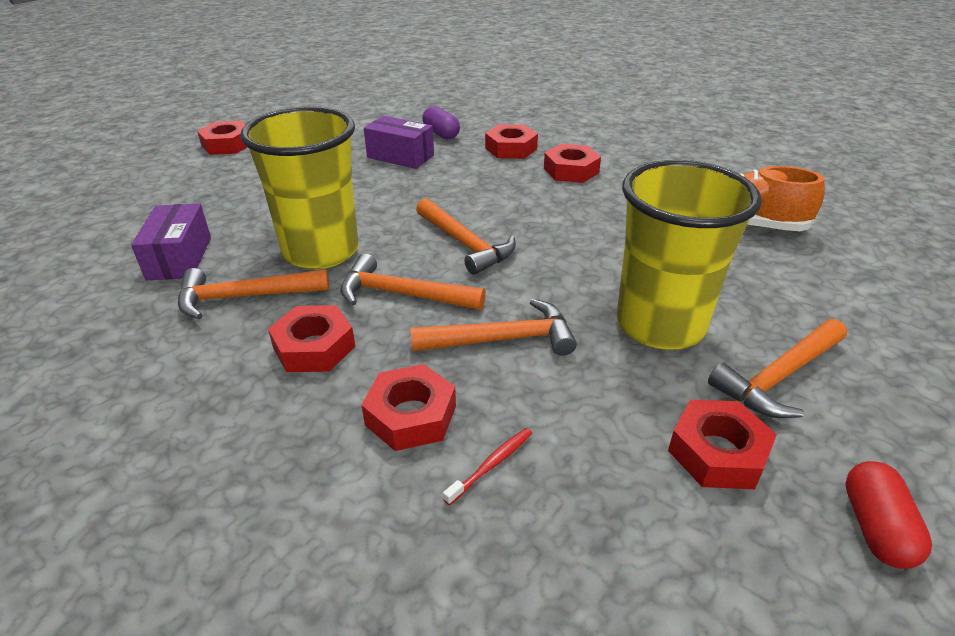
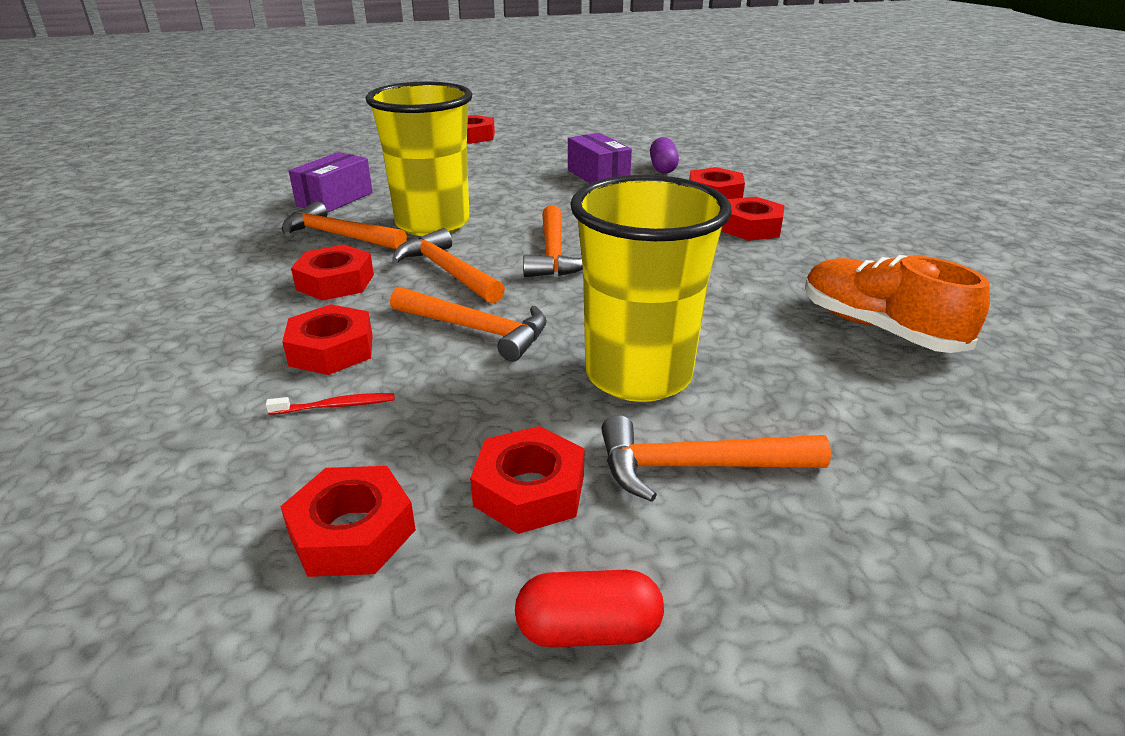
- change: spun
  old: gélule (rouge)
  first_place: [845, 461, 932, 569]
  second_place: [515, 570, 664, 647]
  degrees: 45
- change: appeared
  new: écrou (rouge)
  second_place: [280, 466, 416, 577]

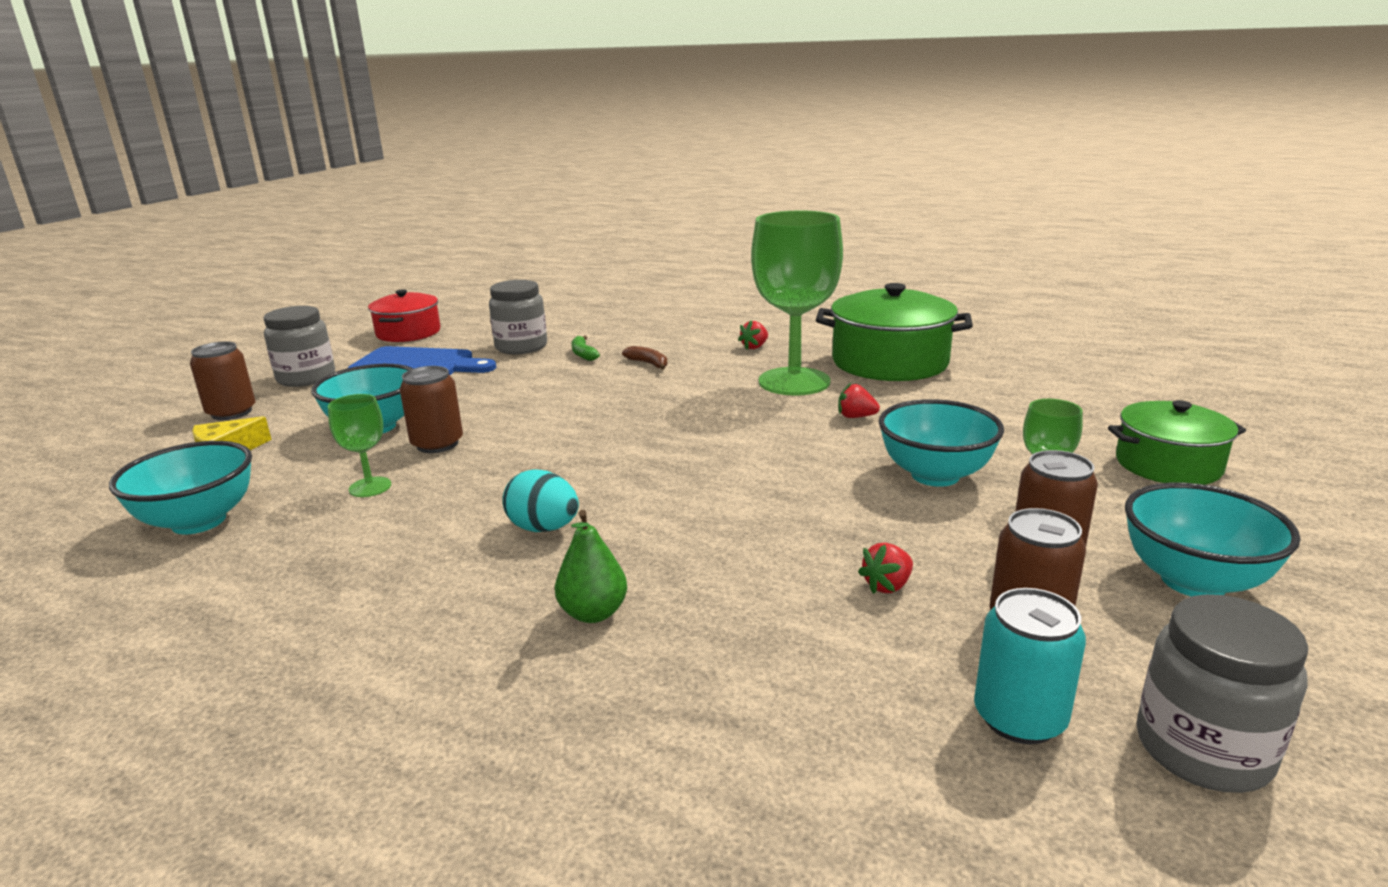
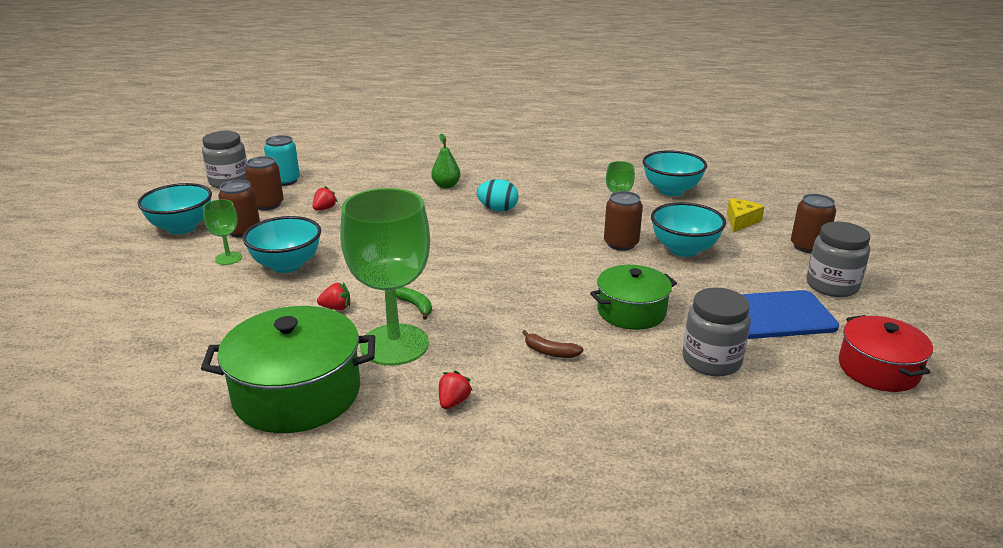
- change: relocated
  old: banane (vert)
  first_place: [571, 335, 600, 361]
  second_place: [396, 287, 432, 320]
- change: relocated
  old: marmite (vert)
  first_place: [1108, 400, 1246, 485]
  second_place: [590, 265, 677, 330]

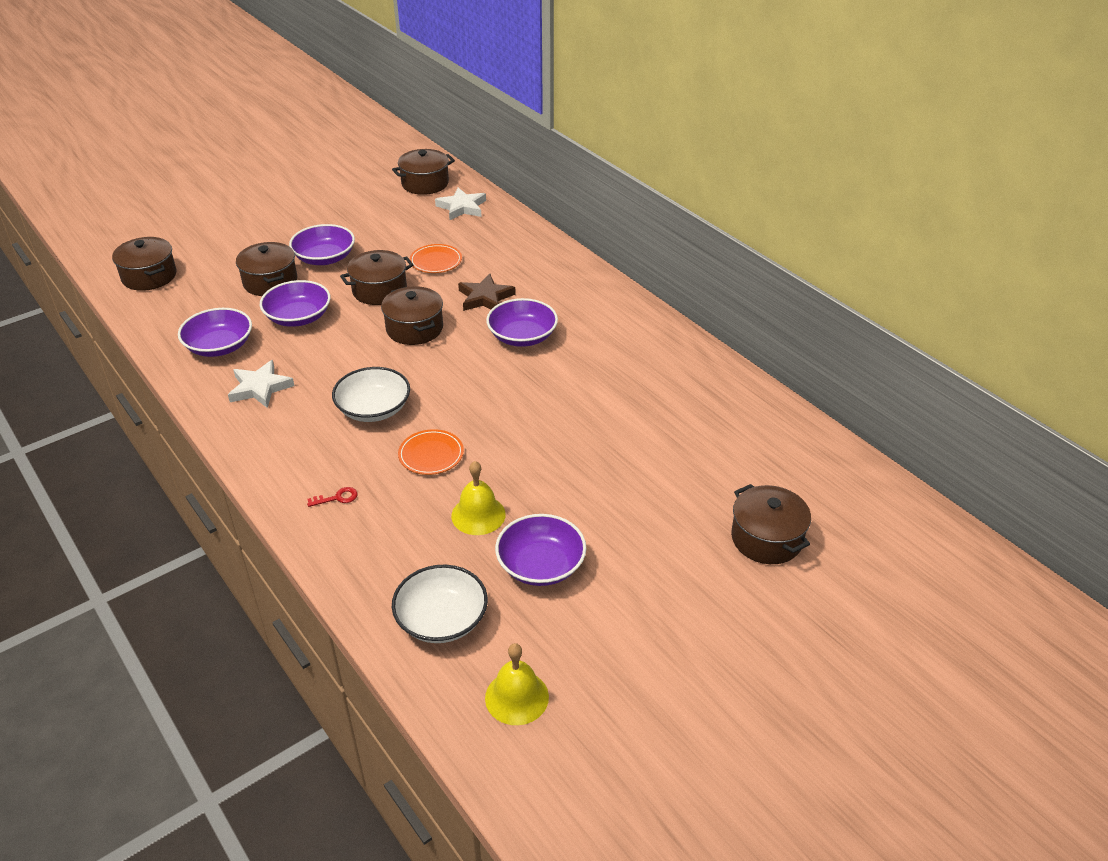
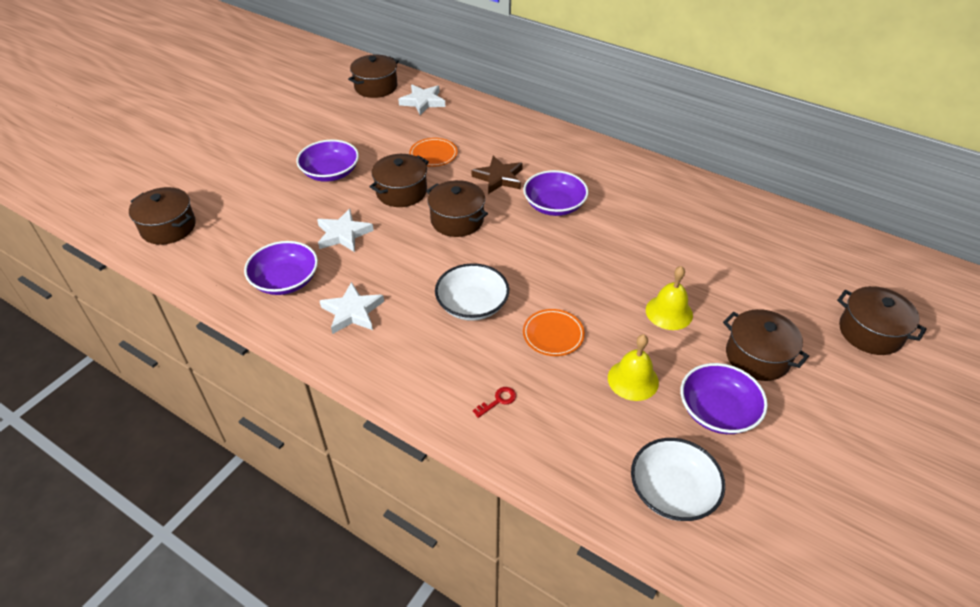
- change: relocated
  old: marmite (marron)
  first_place: [236, 242, 297, 296]
  second_place: [723, 309, 809, 381]
- change: exchanged
  old: bol (violet)
  new: étoile (blanc)
  first_place: [260, 280, 331, 327]
  second_place: [317, 209, 374, 252]
- change: relocated
  old: cloche (jaune)
  first_place: [485, 643, 549, 725]
  second_place: [646, 266, 693, 330]

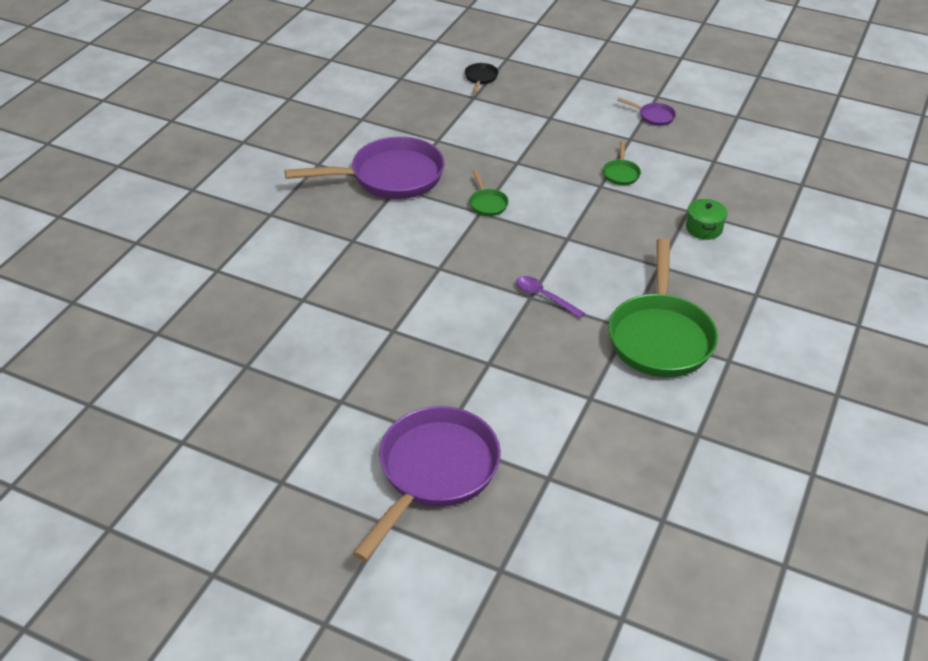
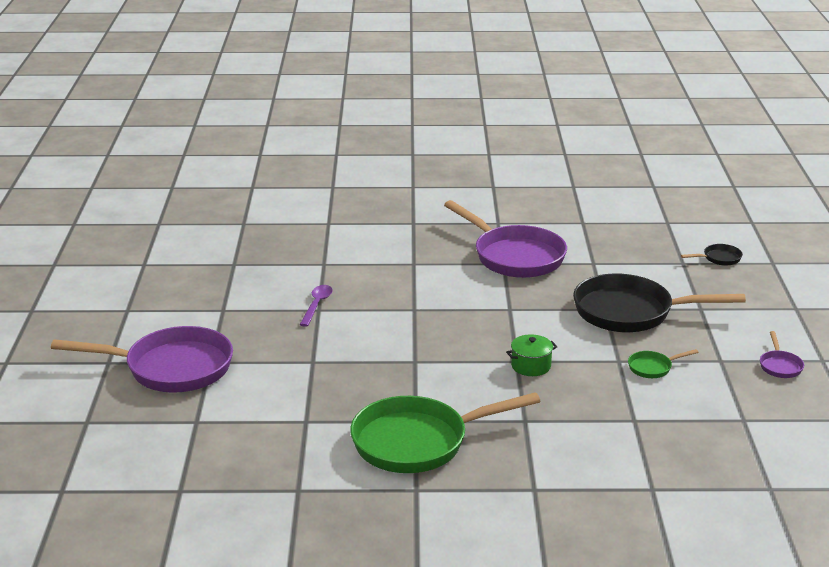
- change: missing
  old: poêle (vert)
  first_place: [469, 170, 509, 216]
- change: relocated
  old: cuillère (violet)
  first_place: [516, 276, 585, 318]
  second_place: [300, 285, 333, 327]
- change: relocated
  old: marmite (vert)
  first_place: [686, 199, 728, 240]
  second_place: [506, 334, 558, 376]
- change: appeared
  new: poêle (noir)
  second_place: [573, 274, 746, 332]

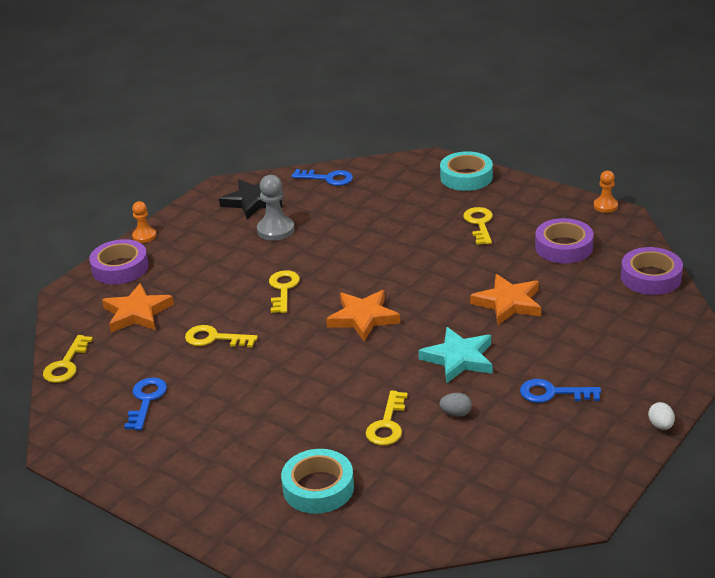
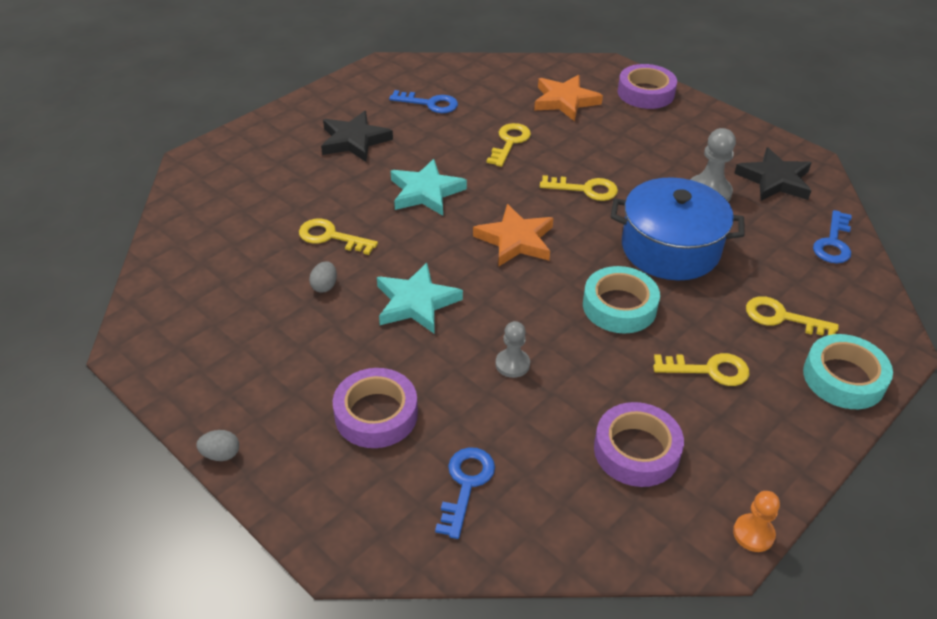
- change: relocated
  old: clé (jaune)
  first_place: [43, 335, 93, 383]
  second_place: [746, 296, 839, 335]
- change: missing
  old: pion (orange)
  first_place: [132, 201, 157, 243]
- change: relocated
  old: ruban adhésif (turquoise)
  first_place: [281, 449, 354, 514]
  second_place: [583, 266, 660, 333]
- change: exchanged
  old: étoile (orange)
  new: pion (gris)
  first_place: [470, 274, 541, 325]
  second_place: [496, 321, 530, 378]
- change: relocated
  old: clé (bleu)
  first_place: [520, 379, 601, 403]
  second_place: [435, 448, 495, 539]
- change: relocated
  old: ruban adhésif (violet)
  first_place: [621, 247, 683, 295]
  second_place: [333, 368, 418, 448]
- change: colour
  old: œuf (blanc)
  new: œuf (gris)
  first_place: [648, 402, 675, 430]
  second_place: [196, 430, 239, 461]
- change: appeared
  new: étoile (noir)
  second_place: [321, 111, 393, 162]
- change: appeared
  new: étoile (turquoise)
  second_place: [391, 159, 467, 216]
- change: appeared
  new: marmite (bleu)
  second_place: [611, 177, 744, 280]

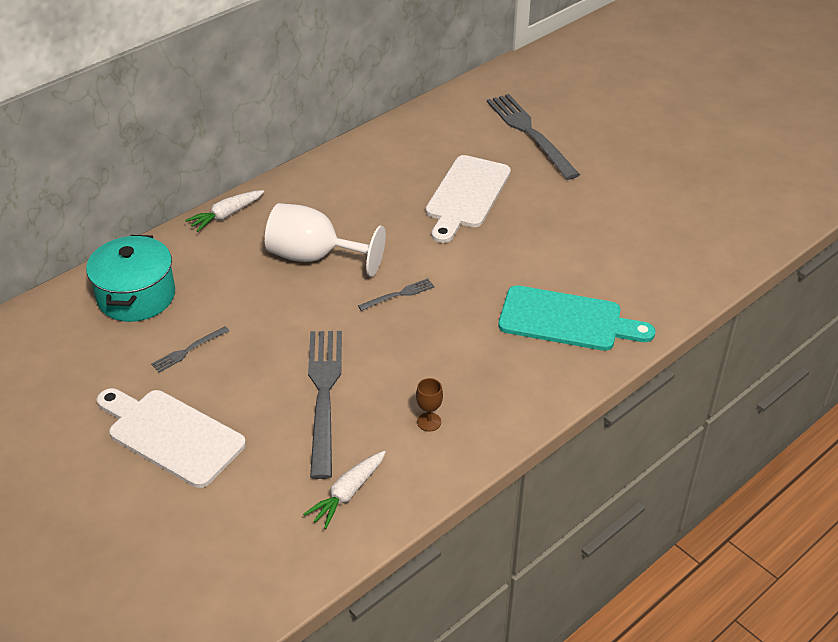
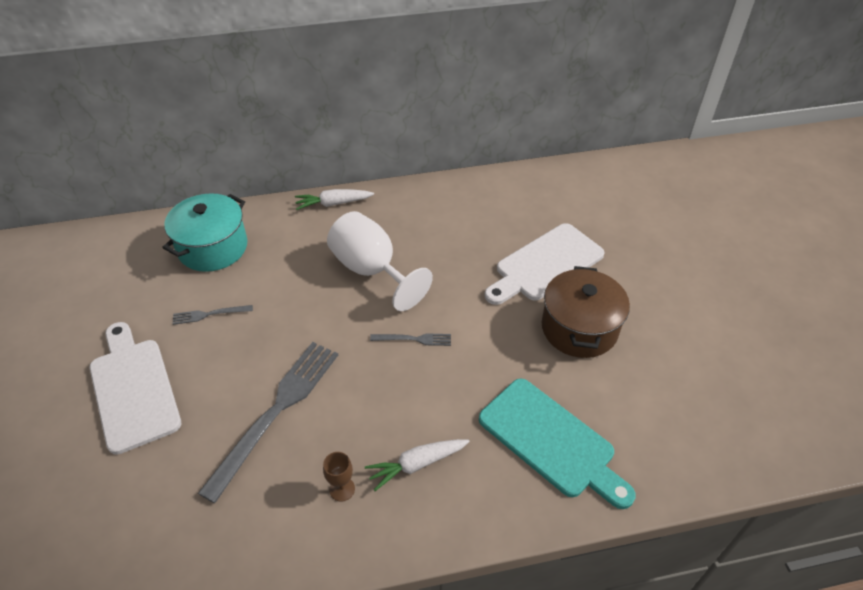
- change: relocated
  old: carotte (blanc)
  first_place: [303, 451, 386, 529]
  second_place: [365, 439, 470, 491]
- change: missing
  old: fourchette (gris)
  first_place: [487, 94, 580, 180]
- change: appeared
  new: marmite (marron)
  second_place: [542, 266, 630, 358]

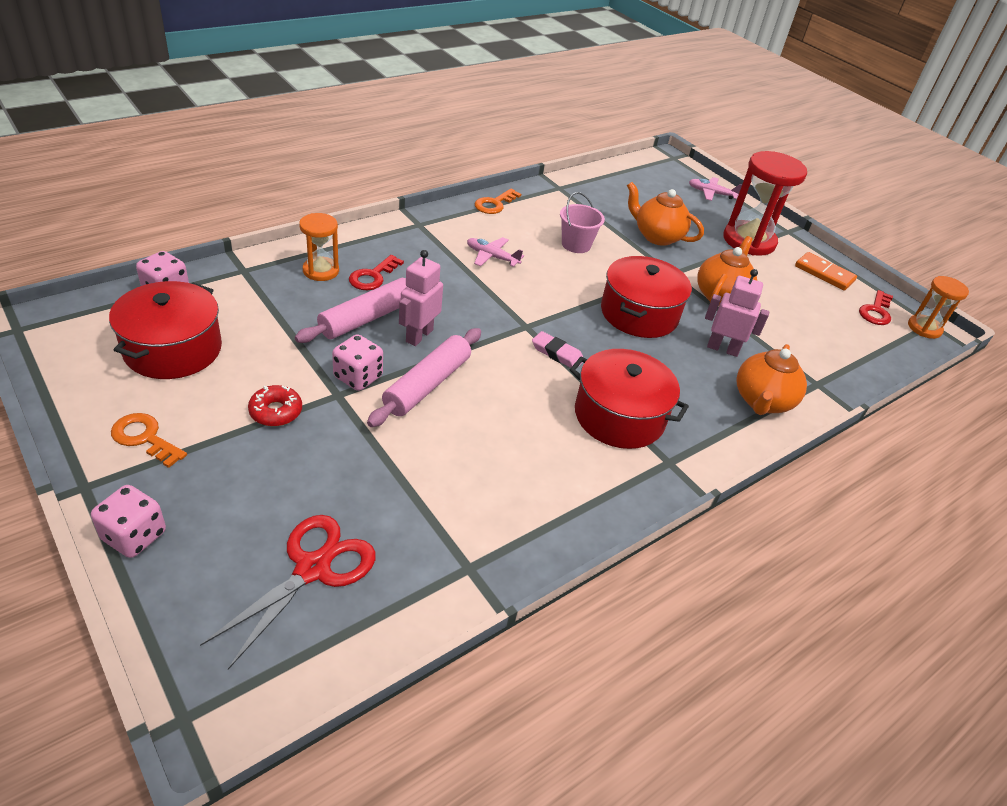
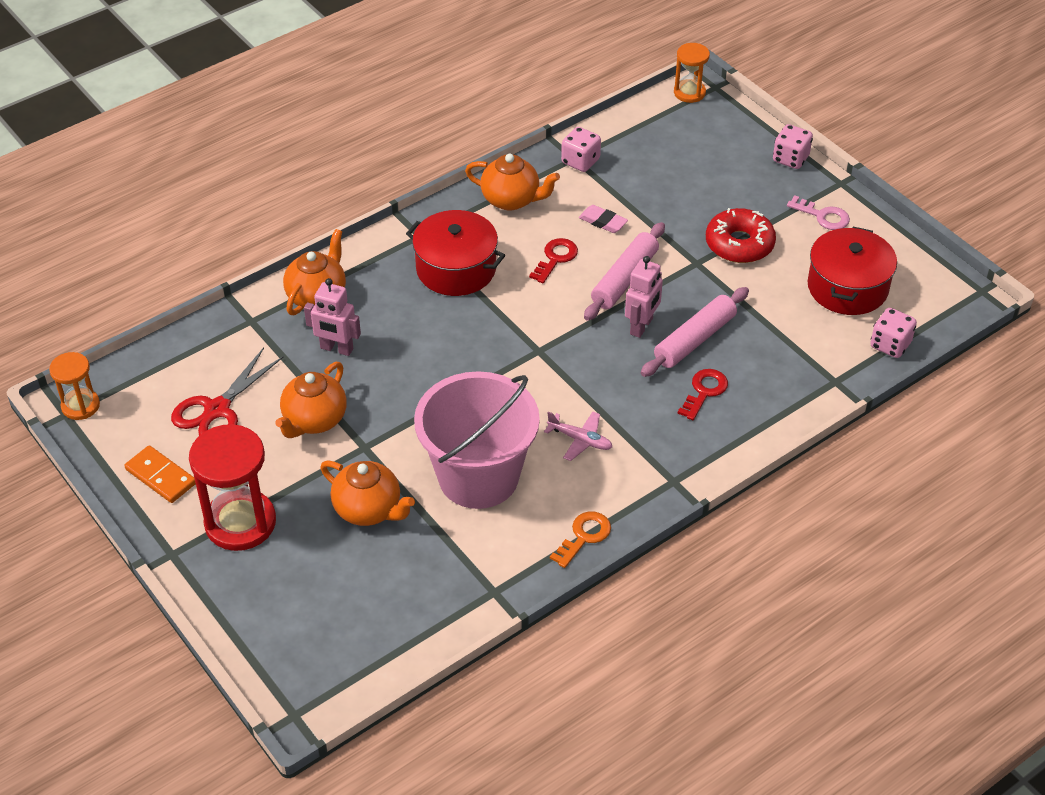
- change: colour
  old: clé (orange)
  new: clé (rose)
  first_place: [111, 413, 187, 468]
  second_place: [787, 195, 850, 230]
- change: relocated
  old: ciseaux (rouge)
  first_place: [200, 515, 376, 670]
  second_place: [171, 347, 284, 436]
- change: size
  old: beignet (rouge)
  first_place: [248, 385, 302, 426]
  second_place: [706, 208, 776, 263]
  factor: 1.68
- change: relocated
  old: sablier (orange)
  first_place: [299, 213, 339, 281]
  second_place: [674, 43, 710, 103]
- change: relocated
  old: dé (rose)
  first_place: [332, 334, 383, 391]
  second_place: [561, 127, 601, 172]
- change: relocated
  old: gomme (rose)
  first_place: [532, 331, 584, 368]
  second_place: [579, 205, 628, 233]
- change: size
  old: seau (rose)
  first_place: [560, 192, 605, 253]
  second_place: [414, 371, 540, 509]
  factor: 2.21
- change: missing
  old: marmite (rouge)
  first_place: [601, 256, 692, 338]
- change: missing
  old: avion (rose)
  first_place: [689, 177, 742, 201]
- change: relocated
  old: clé (rouge)
  first_place: [859, 290, 893, 325]
  second_place: [529, 238, 578, 283]
- change: appeared
  new: théière (orange)
  second_place: [465, 154, 560, 210]

